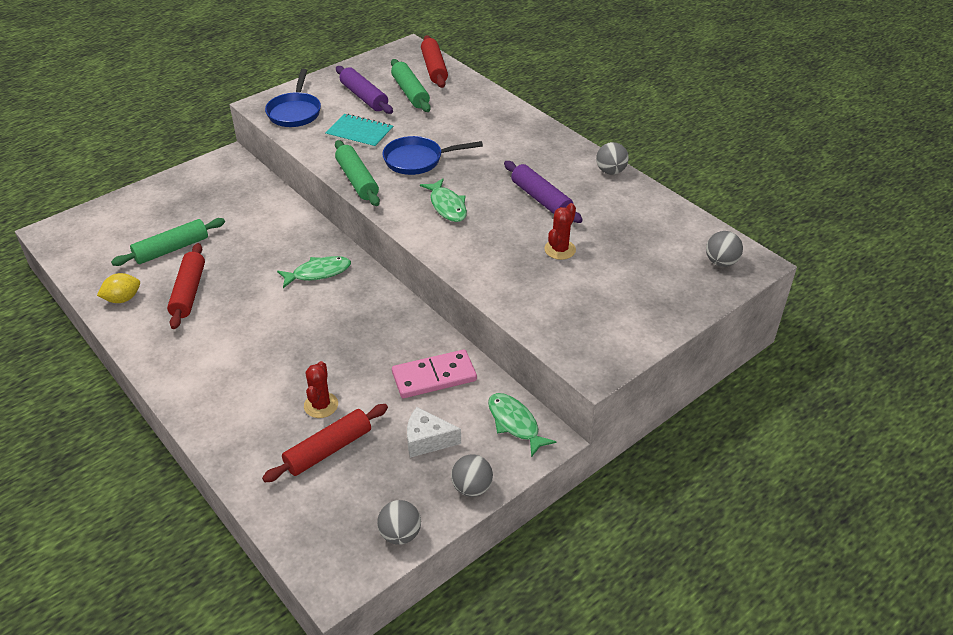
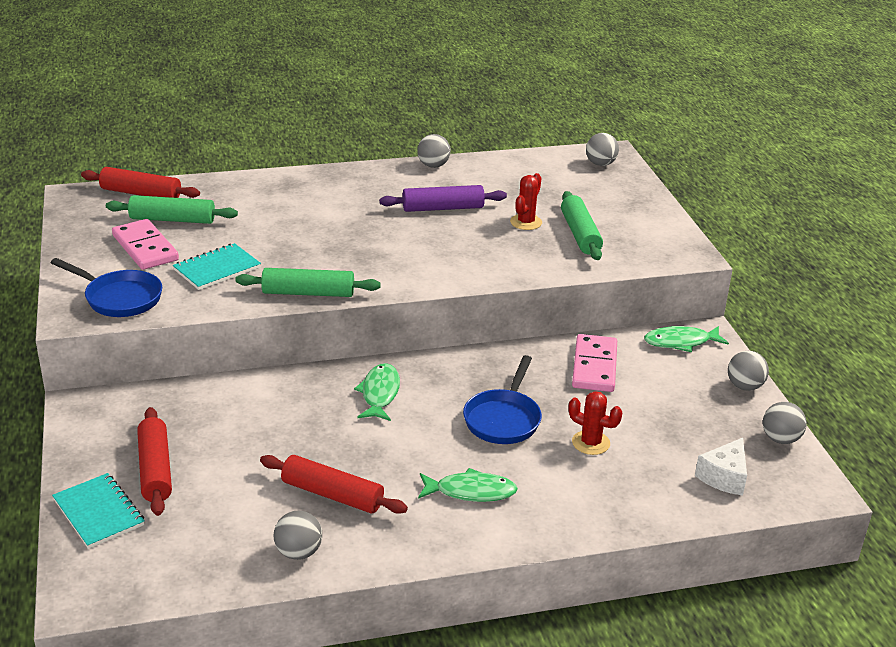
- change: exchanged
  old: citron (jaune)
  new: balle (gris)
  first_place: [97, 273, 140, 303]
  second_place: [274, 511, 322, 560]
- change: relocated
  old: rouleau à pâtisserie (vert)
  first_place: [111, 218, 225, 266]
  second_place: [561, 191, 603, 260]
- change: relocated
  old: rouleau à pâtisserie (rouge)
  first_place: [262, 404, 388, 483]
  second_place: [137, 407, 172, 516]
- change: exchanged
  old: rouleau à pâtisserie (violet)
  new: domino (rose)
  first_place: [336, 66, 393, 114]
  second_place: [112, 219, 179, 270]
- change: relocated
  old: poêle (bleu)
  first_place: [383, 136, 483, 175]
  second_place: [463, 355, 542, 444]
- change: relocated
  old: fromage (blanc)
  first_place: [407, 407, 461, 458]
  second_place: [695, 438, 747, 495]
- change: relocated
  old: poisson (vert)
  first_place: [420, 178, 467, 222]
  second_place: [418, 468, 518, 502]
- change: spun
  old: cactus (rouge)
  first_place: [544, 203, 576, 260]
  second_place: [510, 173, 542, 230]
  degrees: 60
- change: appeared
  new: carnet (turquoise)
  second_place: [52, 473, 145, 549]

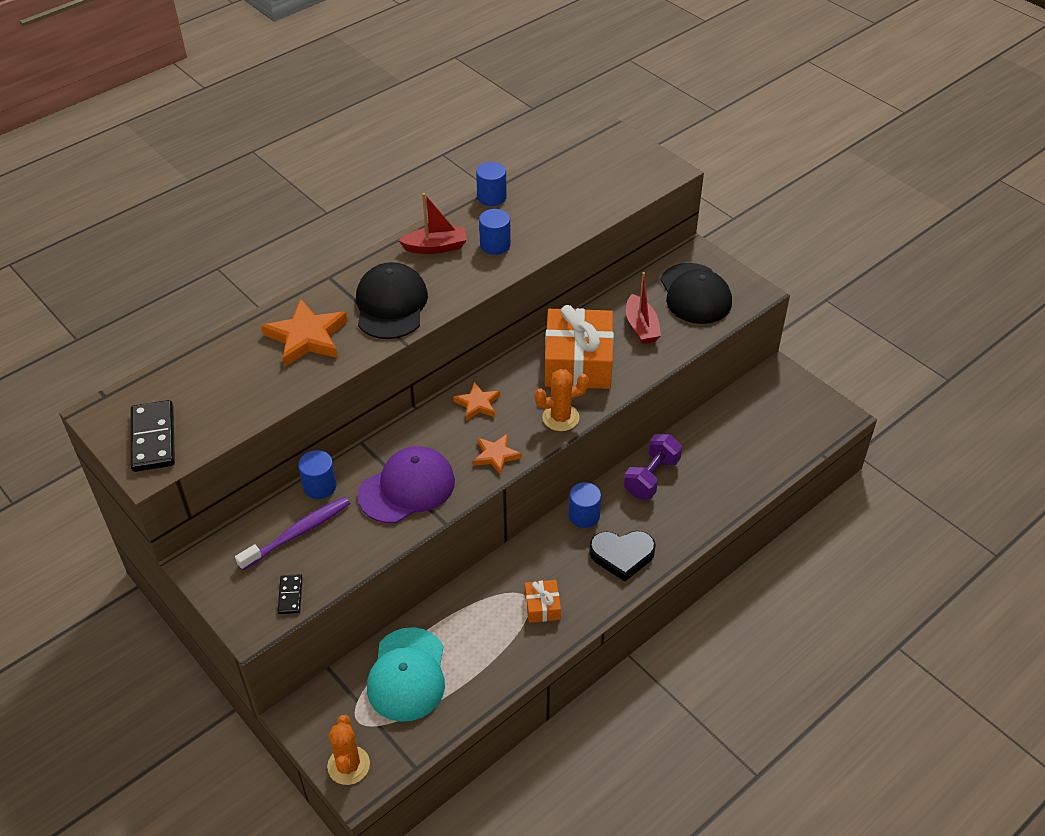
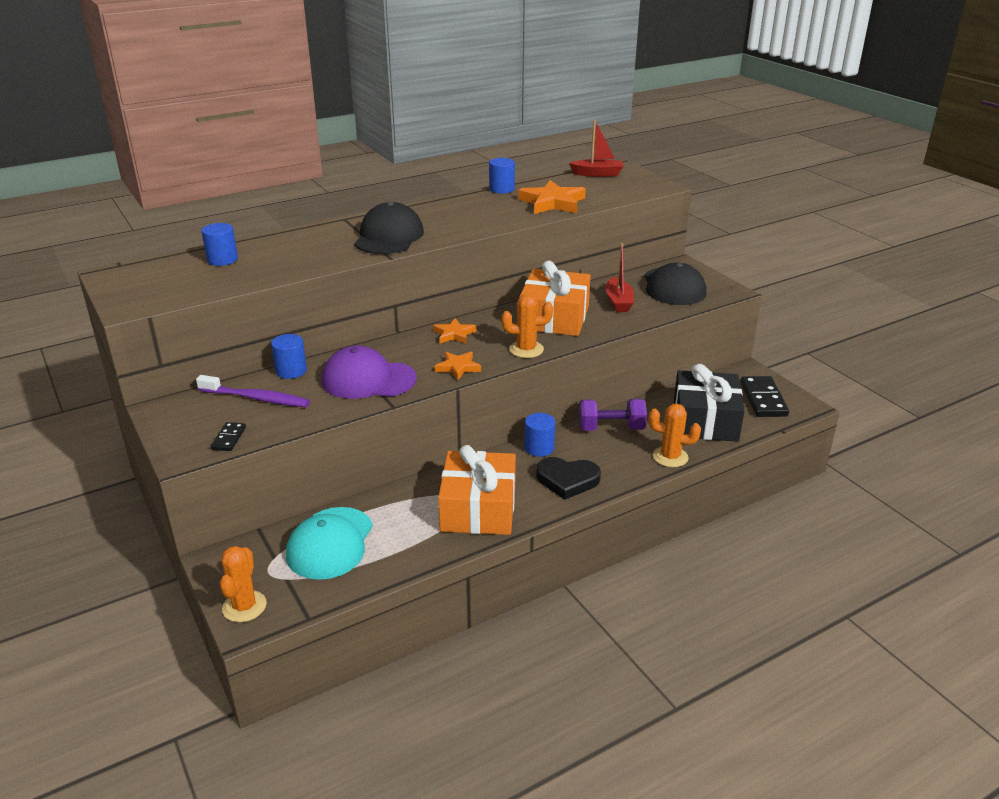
- change: relocated
  old: domino (noir)
  first_place: [130, 400, 175, 472]
  second_place: [740, 376, 789, 417]
- change: spun
  old: brosse à dents (violet)
  first_place: [235, 497, 350, 571]
  second_place: [196, 375, 310, 407]
  degrees: 45
- change: relocated
  old: étoile (orange)
  first_place: [261, 299, 348, 367]
  second_place: [518, 180, 586, 214]
- change: spun
  old: casquette (violet)
  first_place: [357, 446, 455, 523]
  second_place: [321, 346, 417, 399]
  degrees: -150
- change: relocated
  old: bateau (rouge)
  first_place: [398, 193, 467, 254]
  second_place: [569, 120, 623, 177]
- change: relocated
  old: cylindre (bleu)
  first_place: [479, 209, 511, 255]
  second_place: [201, 223, 238, 266]
- change: size
  old: cadeau (orange)
  first_place: [525, 580, 561, 623]
  second_place: [438, 445, 516, 535]
  factor: 2.2
- change: spun
  old: haltère (violet)
  first_place: [624, 434, 682, 499]
  second_place: [579, 399, 647, 431]
  degrees: 45
- change: appeared
  new: cactus (orange)
  second_place: [649, 404, 701, 467]
- change: appeared
  new: cadeau (noir)
  second_place: [674, 364, 745, 442]

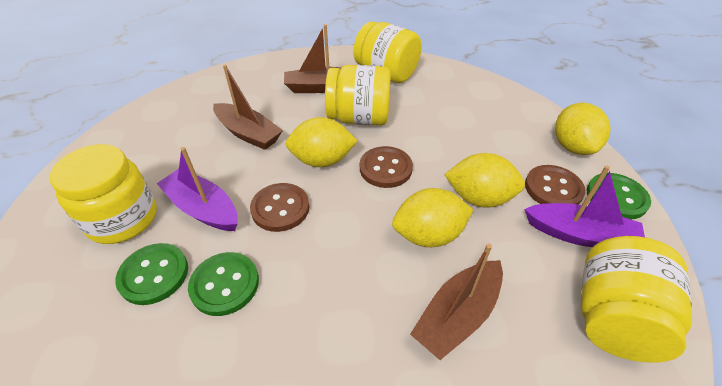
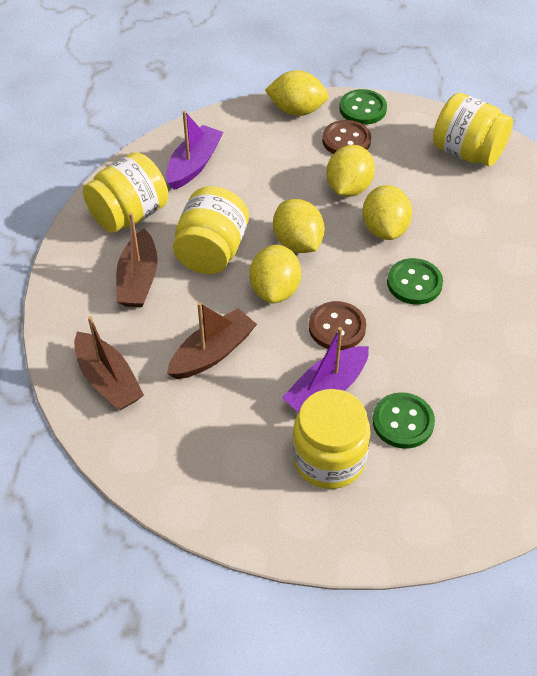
- change: relocated
  old: bouton (vert)
  first_place: [188, 252, 259, 316]
  second_place: [387, 258, 443, 305]
- change: exchanged
  old: bouton (marron)
  new: citron (jaune)
  first_place: [360, 146, 413, 188]
  second_place: [273, 199, 325, 253]
- change: relocated
  old: bateau (marron)
  first_place: [410, 244, 503, 360]
  second_place: [74, 316, 144, 410]
- change: relocated
  old: bateau (violet)
  first_place: [524, 165, 645, 247]
  second_place: [166, 111, 223, 190]

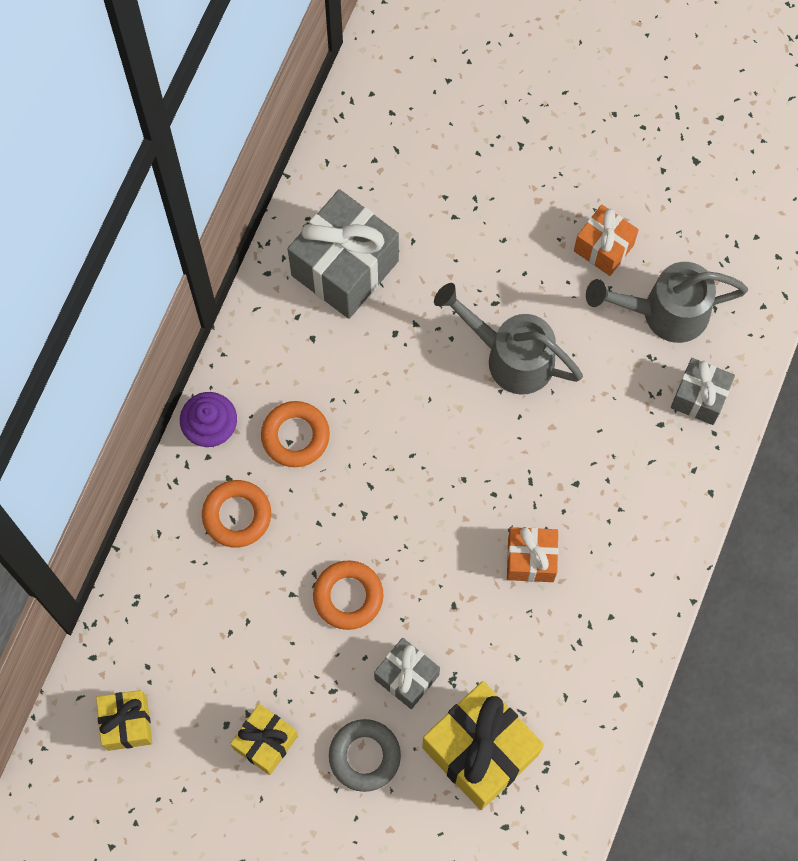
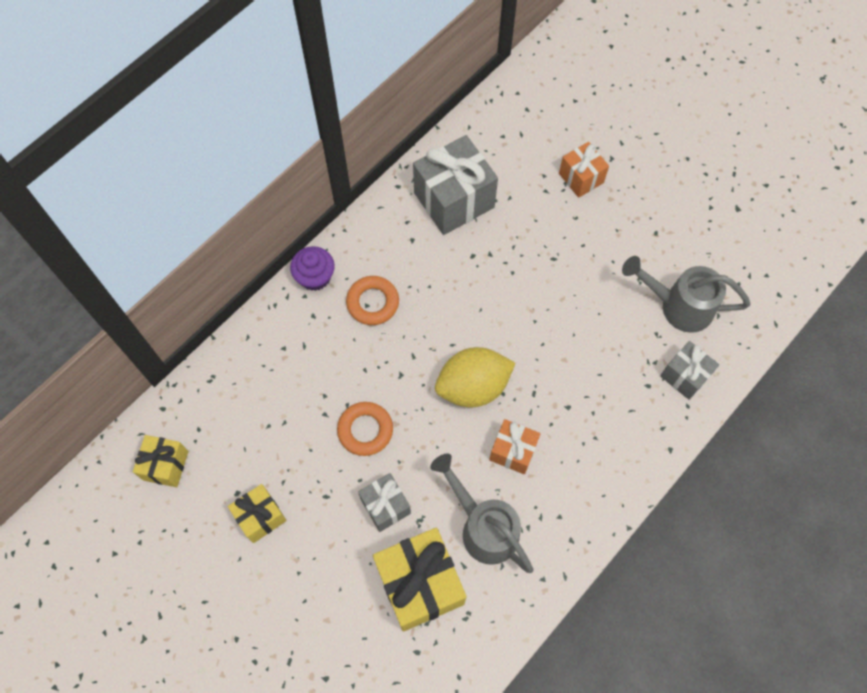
- change: missing
  old: anneau (orange)
  first_place: [202, 480, 271, 548]
- change: missing
  old: anneau (gris)
  first_place: [329, 719, 401, 792]
- change: relocated
  old: arrosoir (gris)
  first_place: [434, 283, 583, 394]
  second_place: [430, 454, 534, 573]
- change: relocated
  old: cadeau (orange)
  first_place: [574, 204, 639, 276]
  second_place: [559, 142, 609, 198]
- change: appeared
  new: citron (jaune)
  second_place: [435, 347, 516, 407]

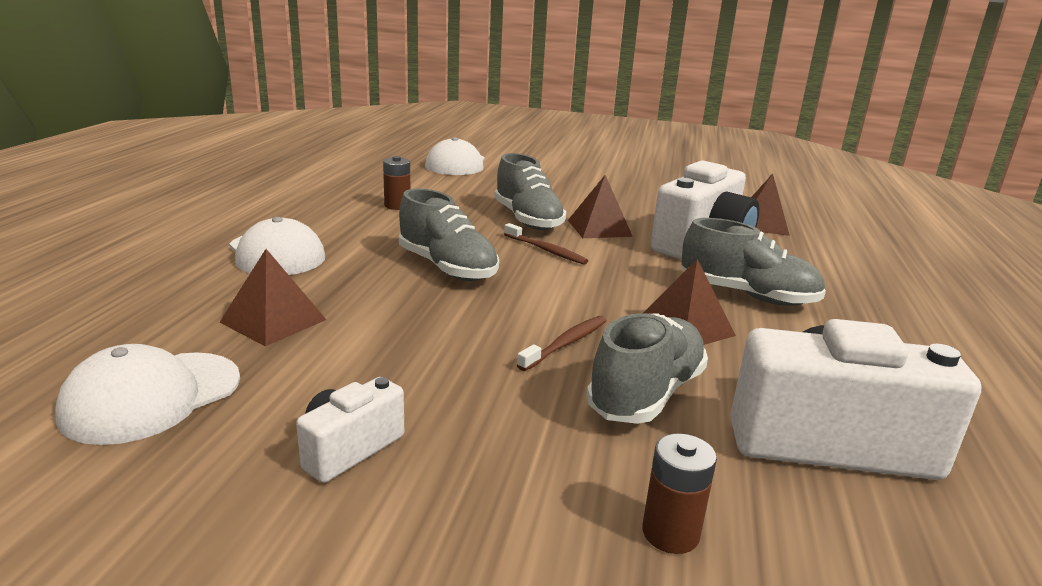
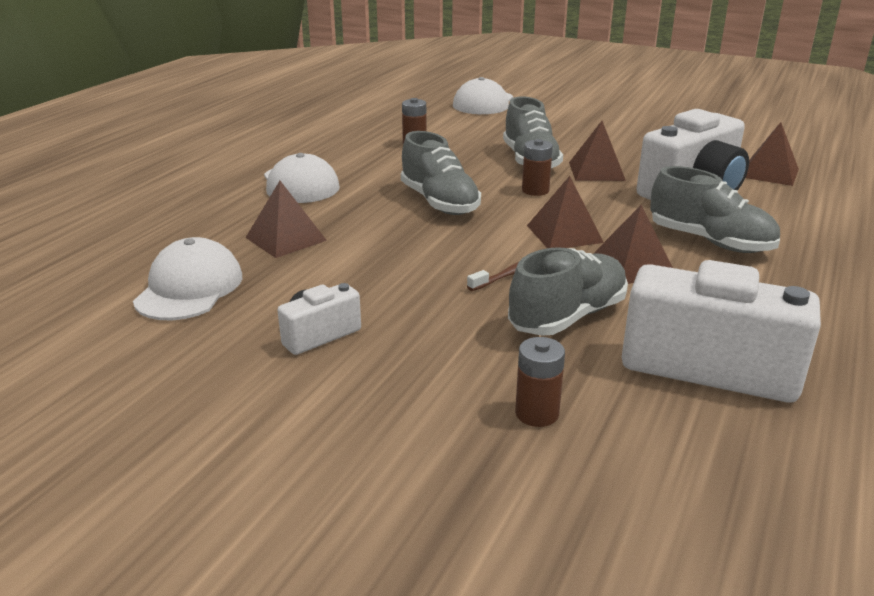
- change: spun
  old: casquette (blanc)
  first_place: [55, 344, 240, 445]
  second_place: [133, 237, 242, 320]
  degrees: 135
- change: exchanged
  old: brosse à dents (marron)
  new: pile (marron)
  first_place: [504, 223, 588, 265]
  second_place: [522, 139, 553, 196]
- change: appeared
  new: pyramide (marron)
  second_place: [527, 176, 604, 248]

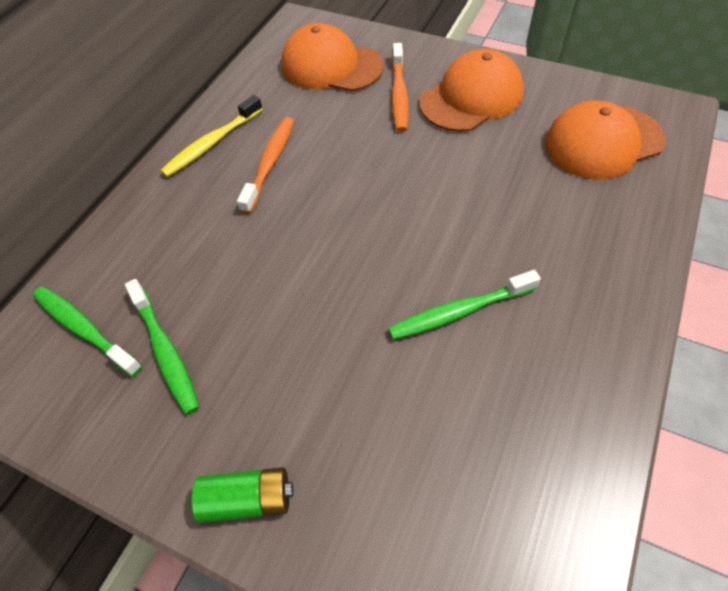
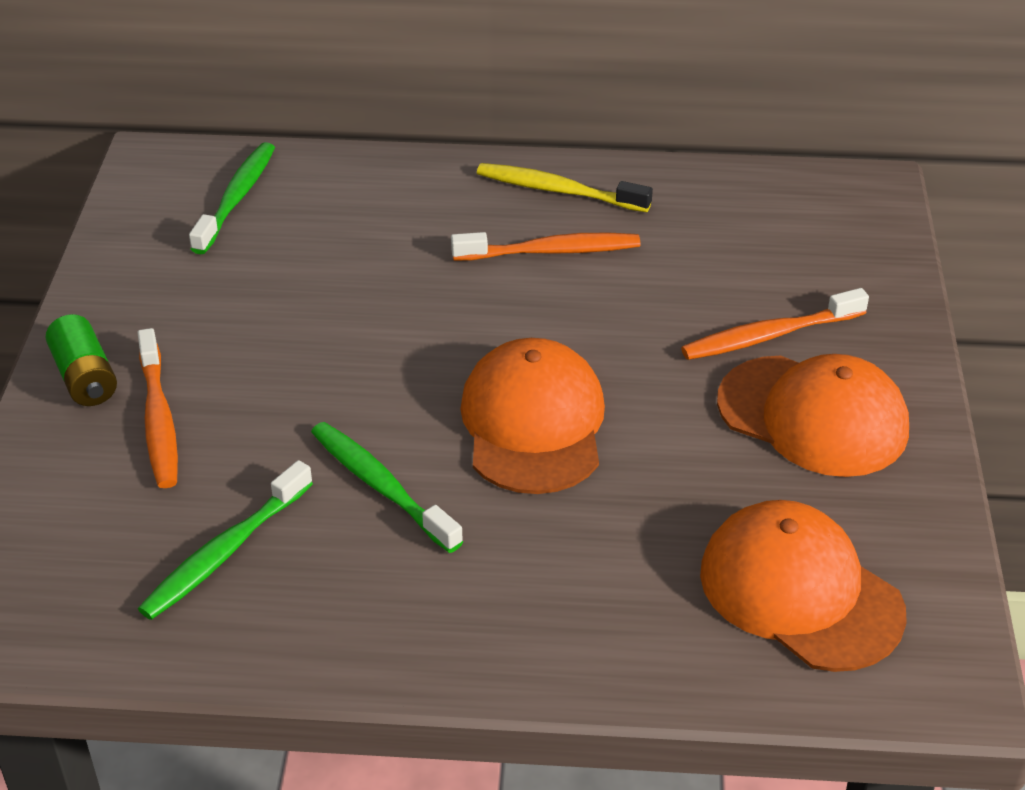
- change: relocated
  old: brosse à dents (vert)
  first_place: [125, 279, 199, 415]
  second_place: [138, 460, 313, 620]
- change: relocated
  old: casquette (orange)
  first_place: [281, 23, 384, 92]
  second_place: [460, 338, 605, 494]
- change: appeared
  new: brosse à dents (orange)
  second_place: [138, 328, 178, 488]

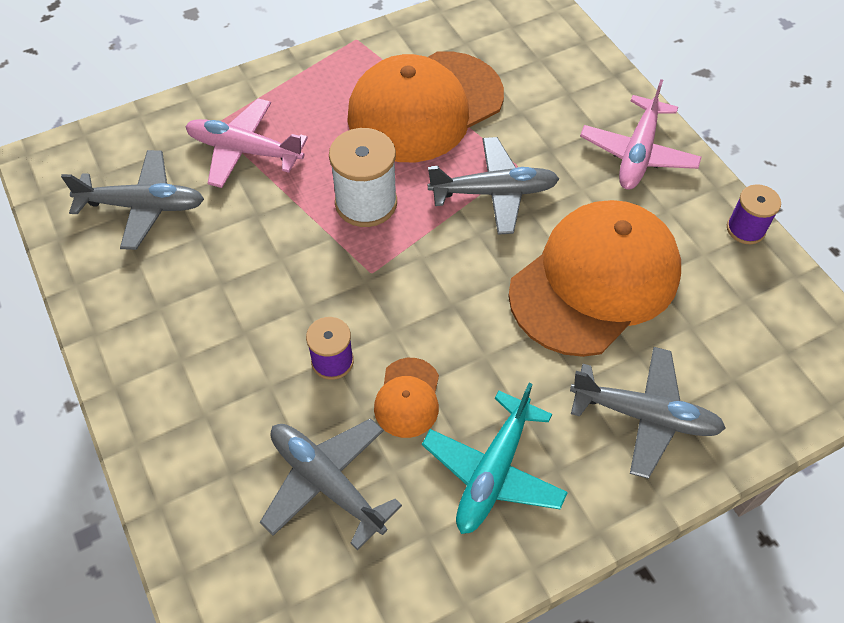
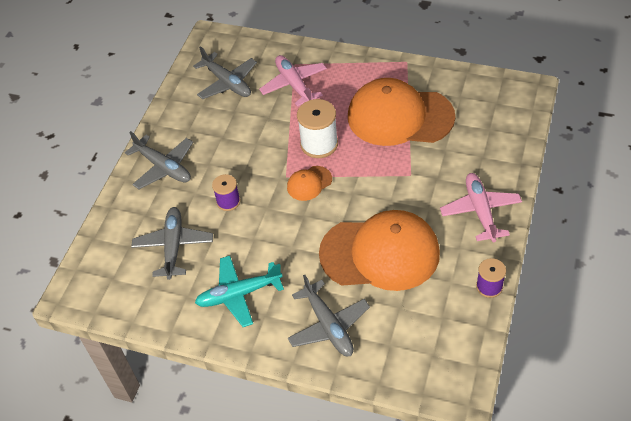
- change: relocated
  old: casquette (orange)
  first_place: [374, 358, 439, 438]
  second_place: [287, 166, 332, 201]
- change: relocated
  old: avion (gris)
  first_place: [428, 137, 559, 235]
  second_place: [125, 131, 193, 189]
- change: spun
  old: avion (rose)
  first_place: [580, 79, 702, 190]
  second_place: [440, 173, 522, 242]
  degrees: 105

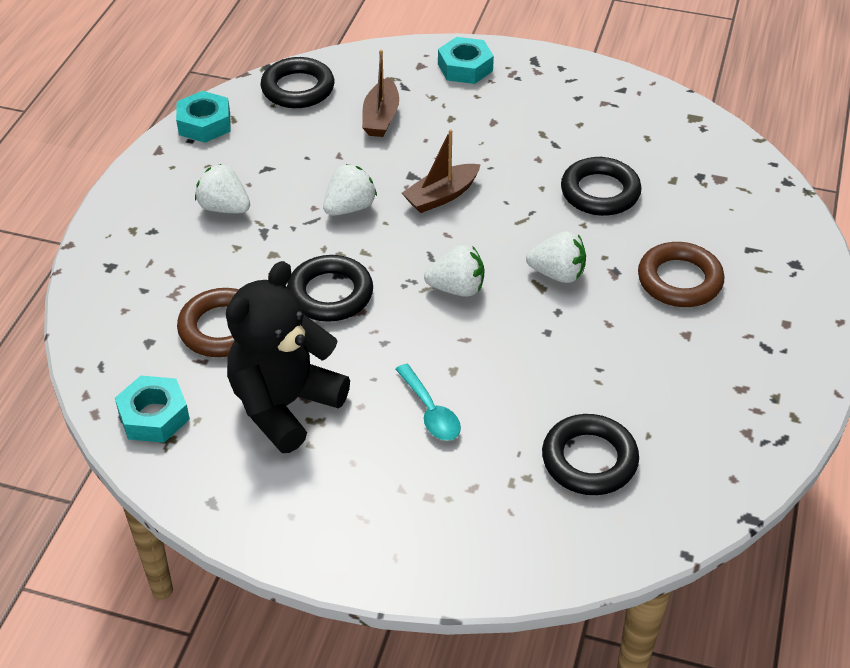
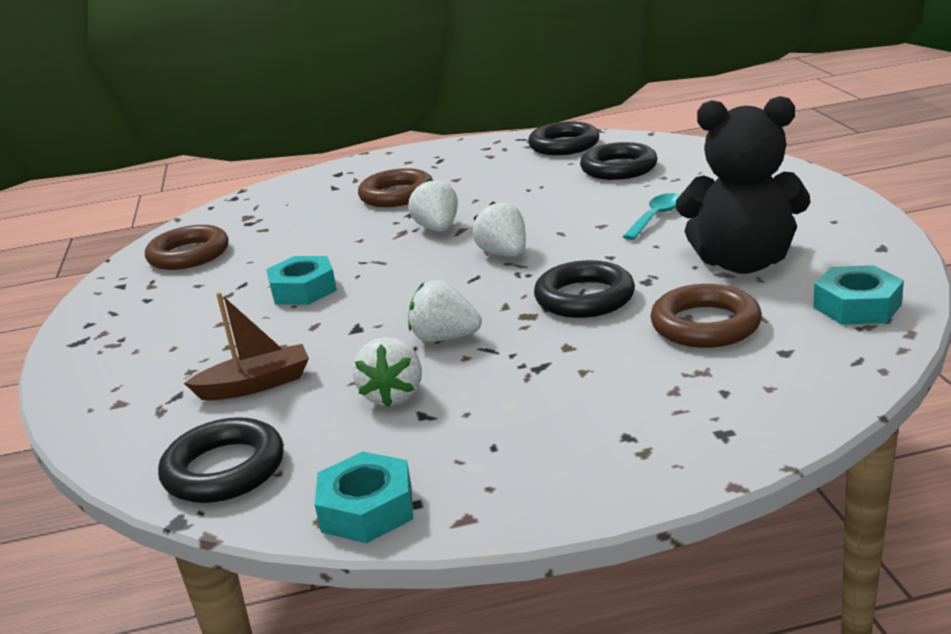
- change: relocated
  old: fraise (blanc)
  first_place: [195, 164, 250, 213]
  second_place: [352, 337, 422, 407]
- change: missing
  old: bateau (marron)
  first_place: [402, 129, 481, 213]
- change: relocated
  old: écrou (turquoise)
  first_place: [438, 37, 494, 84]
  second_place: [266, 256, 337, 305]
- change: relocated
  old: anneau (noir)
  first_place: [561, 157, 642, 216]
  second_place: [528, 121, 599, 155]
- change: appeared
  new: anneau (marron)
  second_place: [145, 225, 229, 270]

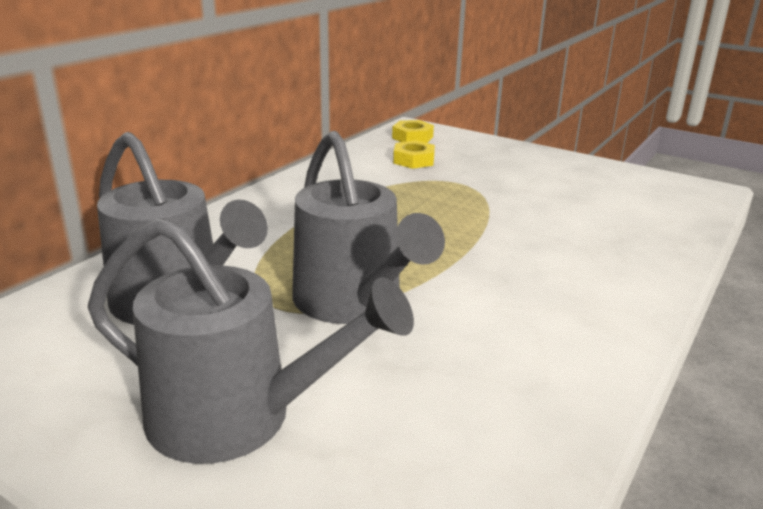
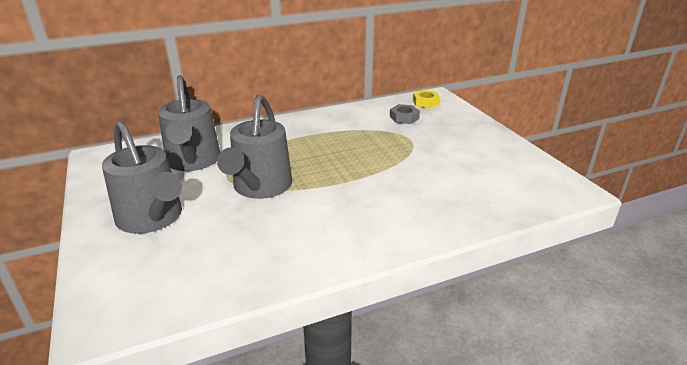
- change: colour
  old: écrou (jaune)
  new: écrou (gris)
  first_place: [393, 140, 435, 169]
  second_place: [390, 104, 420, 124]

